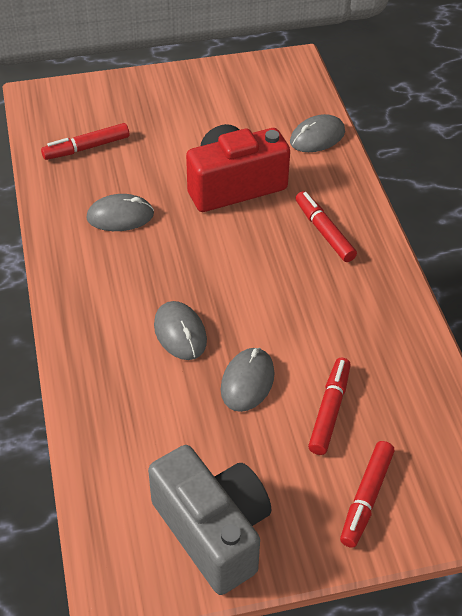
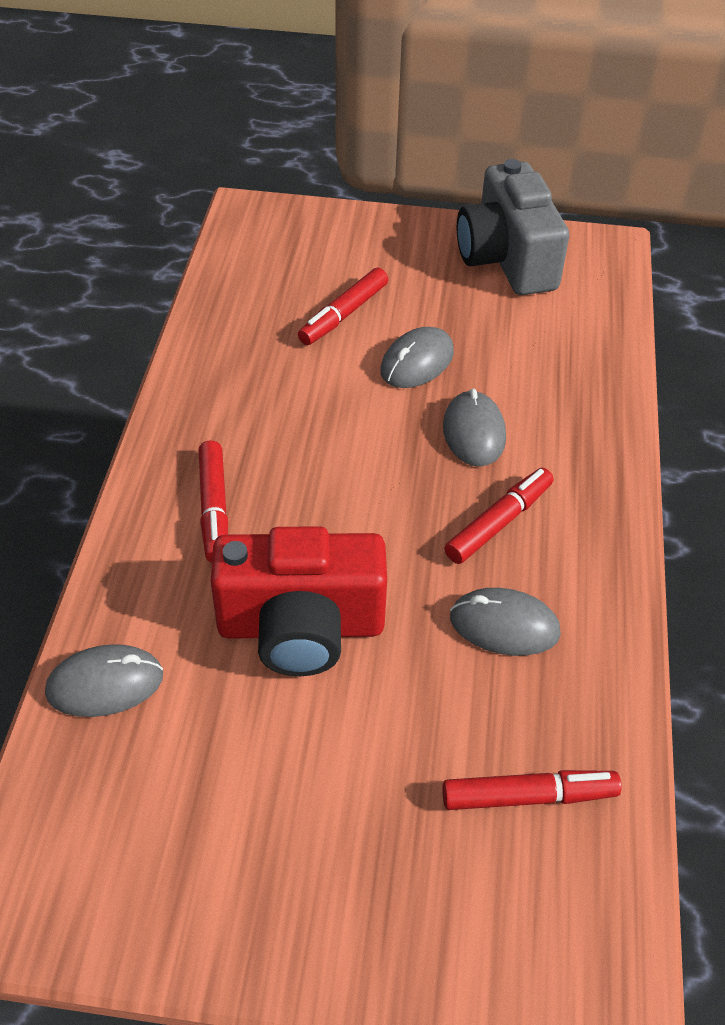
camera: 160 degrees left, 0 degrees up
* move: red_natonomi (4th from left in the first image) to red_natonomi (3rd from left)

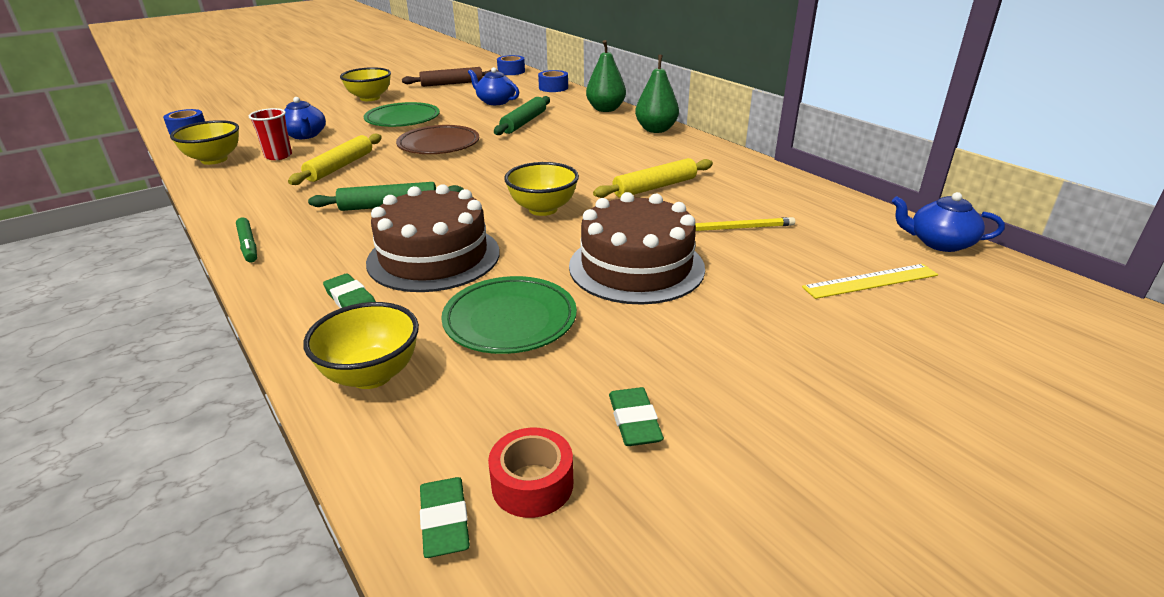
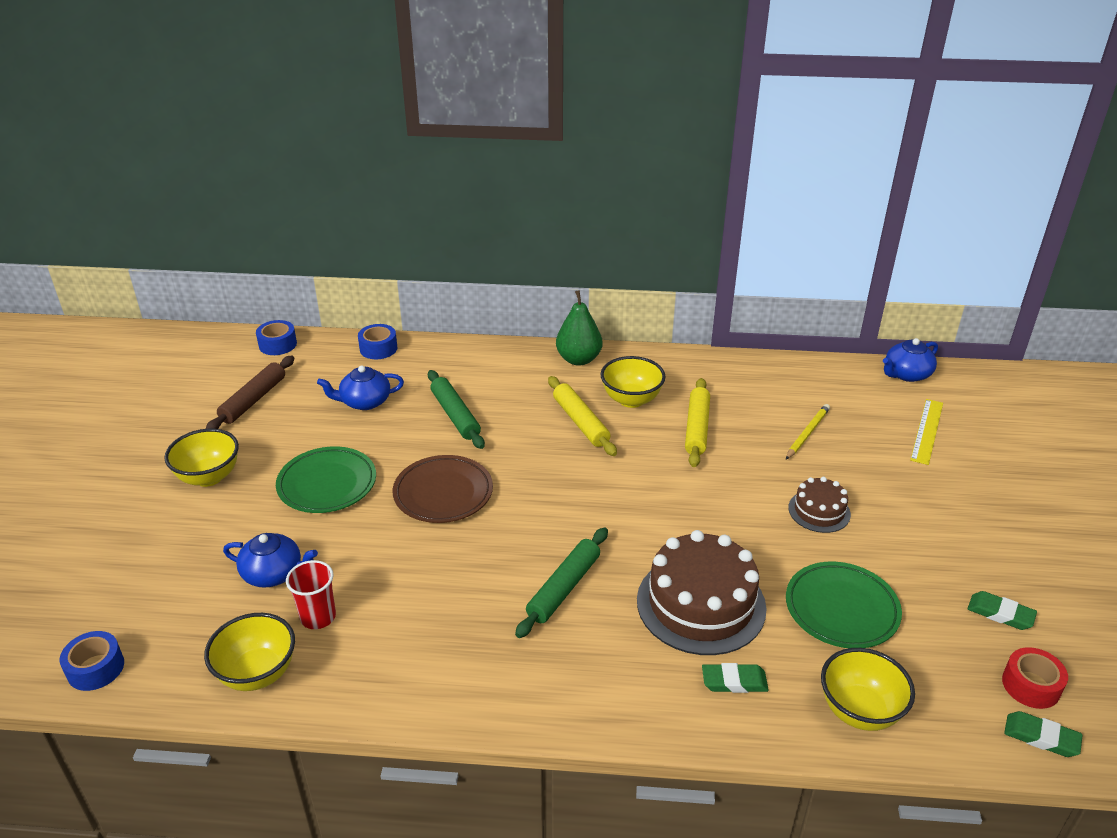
camera: 50 degrees left, 5 degrees up
* delete: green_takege (1st from left)
* move: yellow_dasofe (1st from left)
* move: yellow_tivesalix (4th from left in the first image) to yellow_tivesalix (3rd from left)
* resize: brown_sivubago (2nd from left) x0.52
* delete: green_natonomi

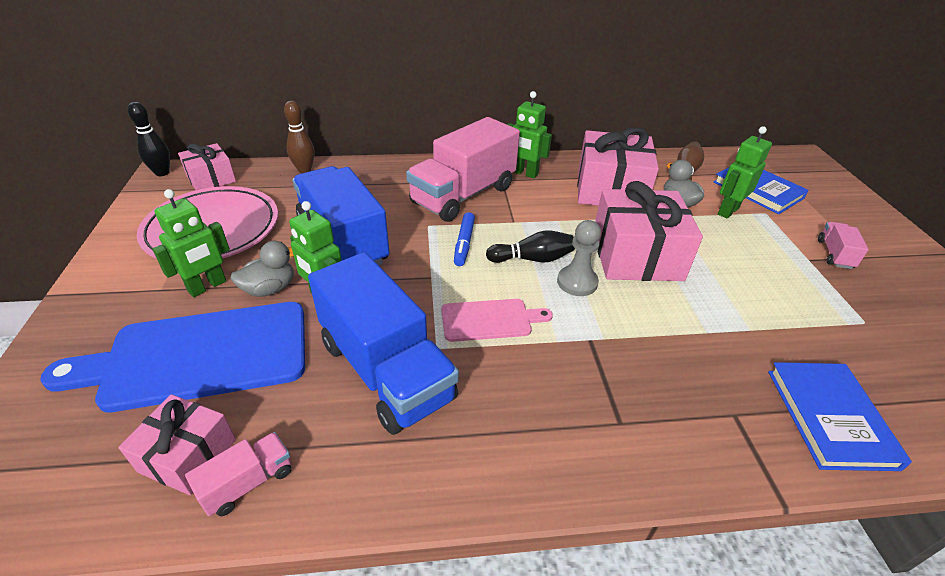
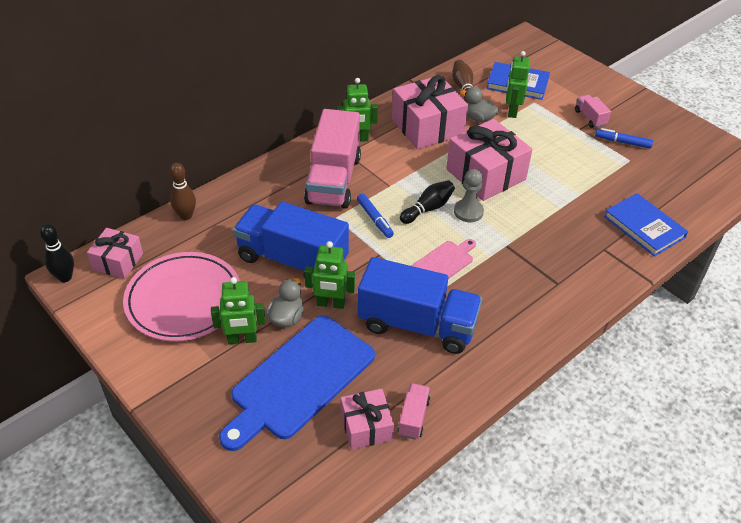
camera: 35 degrees left, 5 degrees up
* rotate: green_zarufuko (1st from left) 75 degrees clockwise
* insert: blue_natonomi (2nd from left)

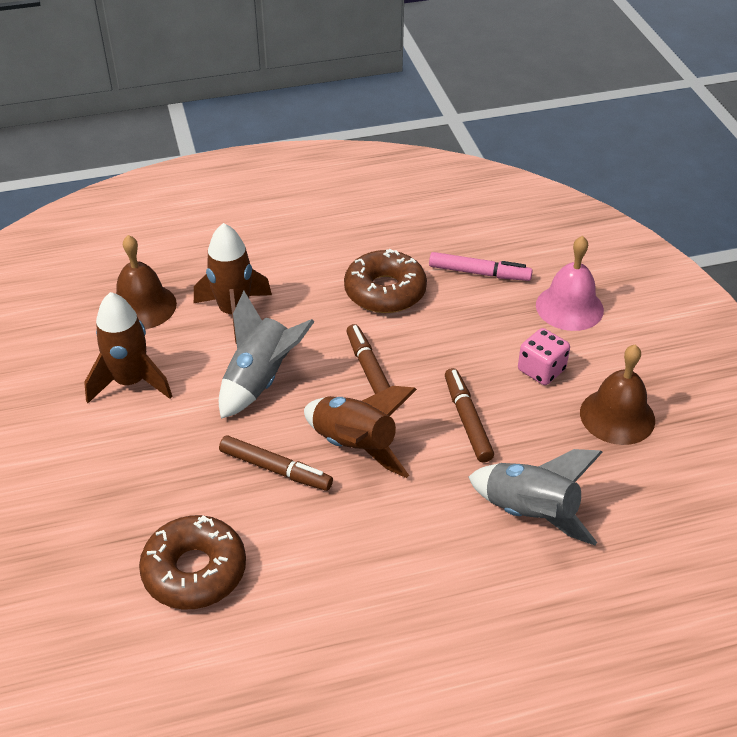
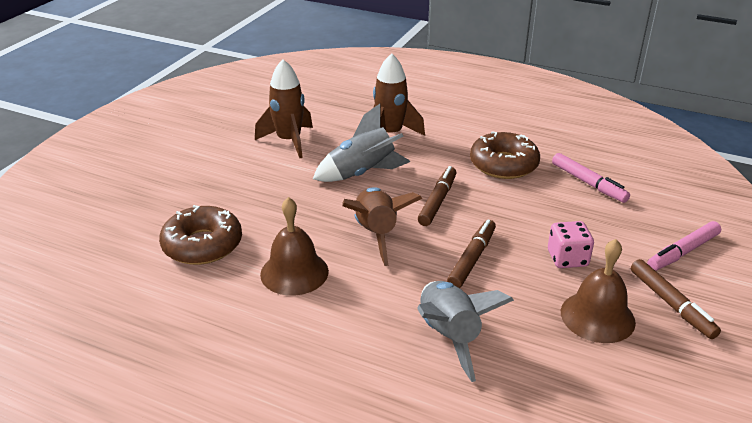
camera: 40 degrees right, 10 degrees down
* move: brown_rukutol (1st from left)
* delete: pink_rukutol
* move: brown_natonomi (1st from left in the first image) to brown_natonomi (3rd from left)
* insert: pink_natonomi (2nd from left)

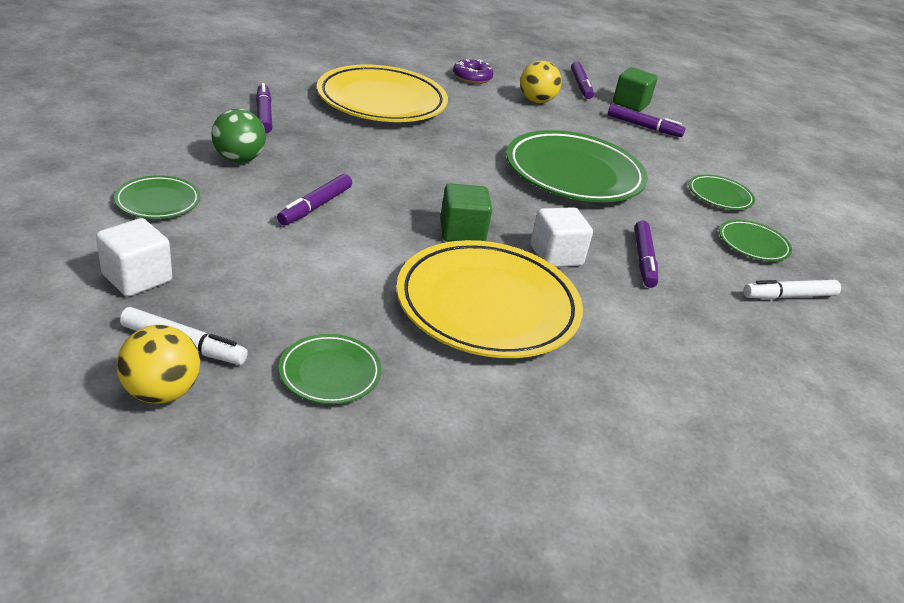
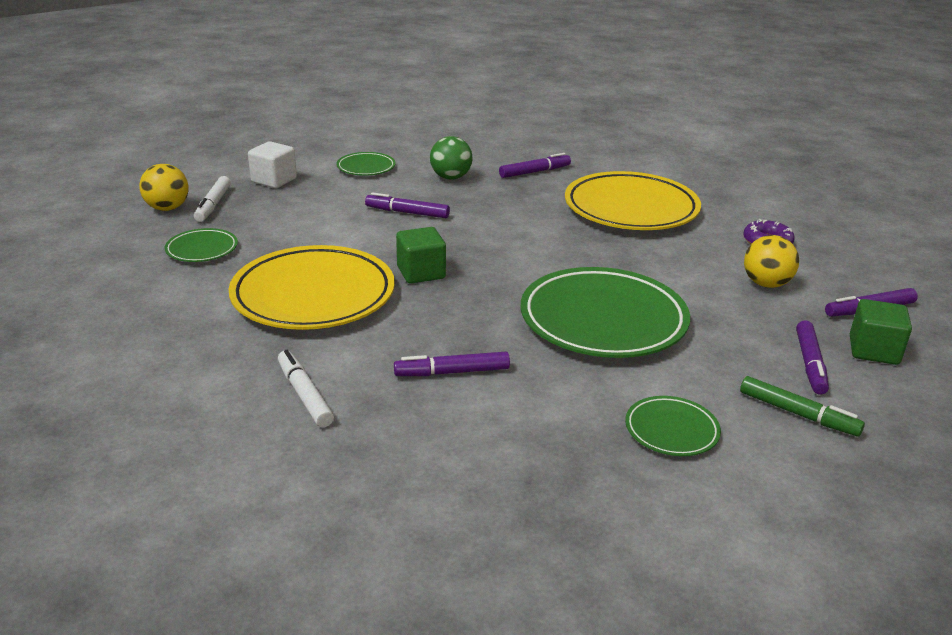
camera: 80 degrees right, 5 degrees down
* delete: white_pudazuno (2nd from left)
* delete: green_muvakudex (5th from left)
* move: white_natonomi (2nd from left)
* insert: green_natonomi

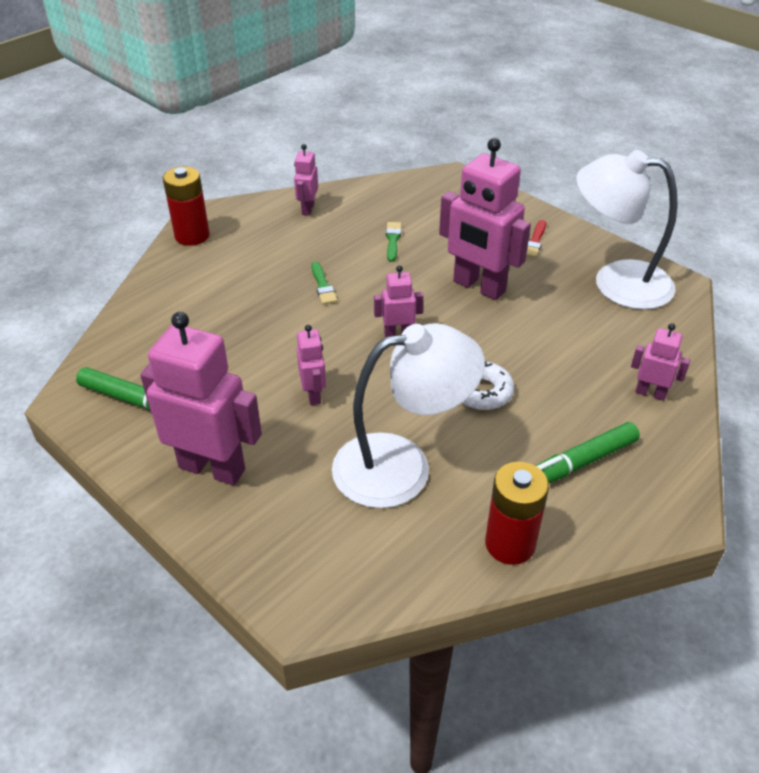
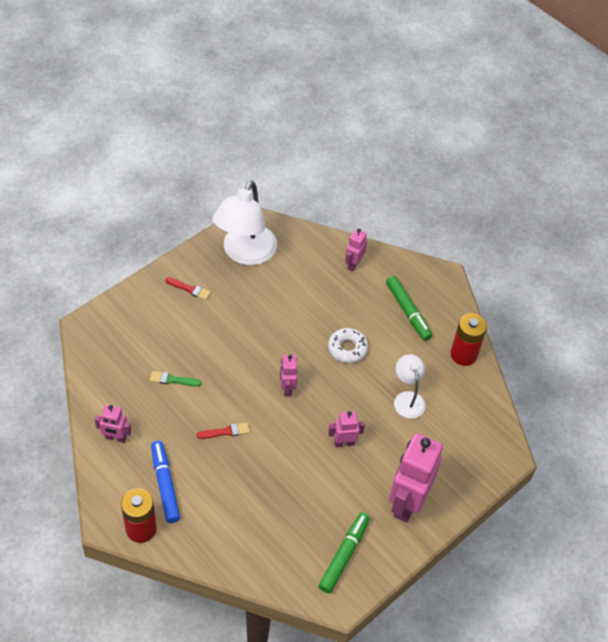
camera: 90 degrees left, 10 degrees up
* delete: pink_zarufuko (5th from left)
* recolor: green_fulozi (1st from left) to red_fulozi (2nd from left)
* resize: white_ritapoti (1st from left in the first image) x0.54
* insert: blue_natonomi

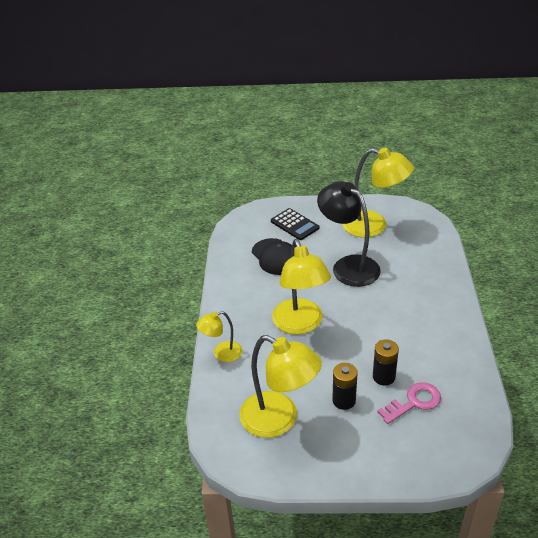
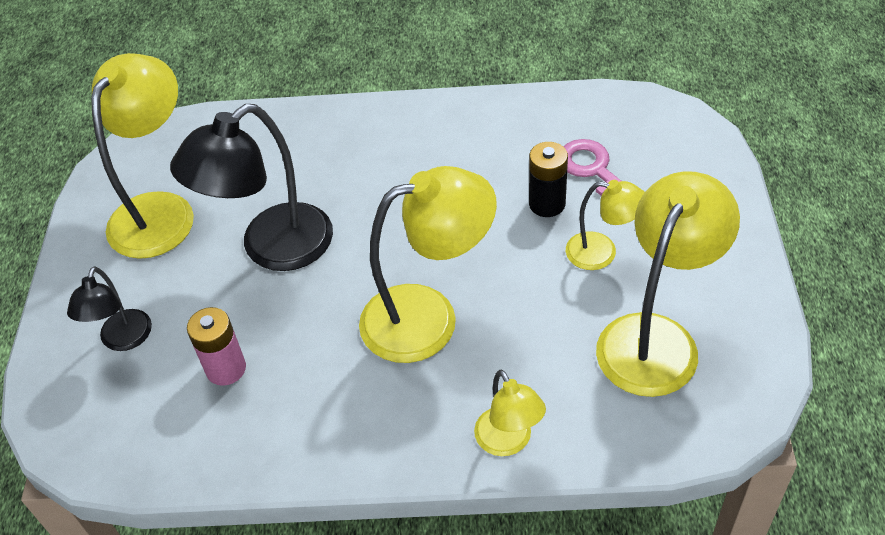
camera: 90 degrees left, 10 degrees up
* replace: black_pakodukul to black_ritapoti (1st from left)
* replace: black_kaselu to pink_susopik
* replace: black_susopik (1st from left) to yellow_ritapoti (4th from left)

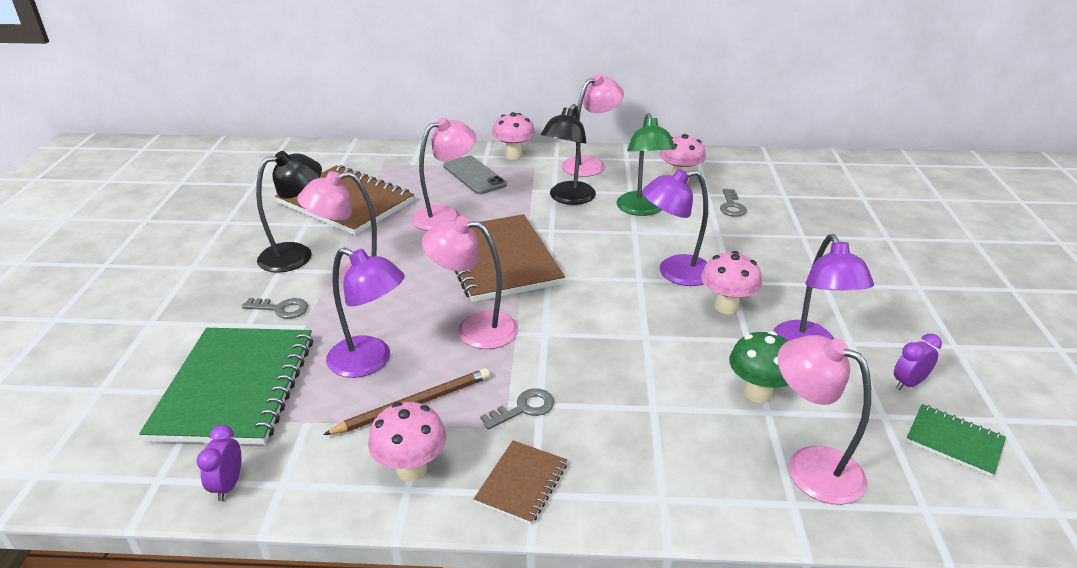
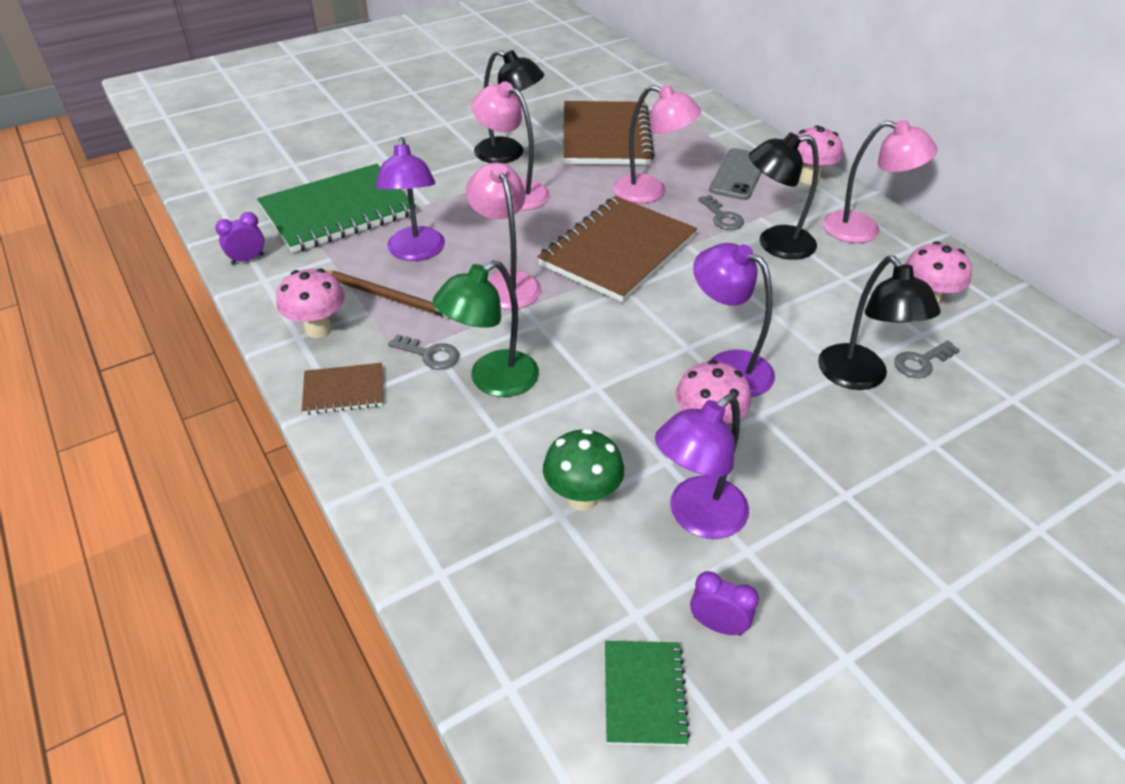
camera: 55 degrees right, 10 degrees up
* move: green_ritapoti
* move: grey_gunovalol (1st from left in the first image) to grey_gunovalol (2nd from left)
* delete: pink_ritapoti (5th from left)
* insert: black_ritapoti (3rd from left)

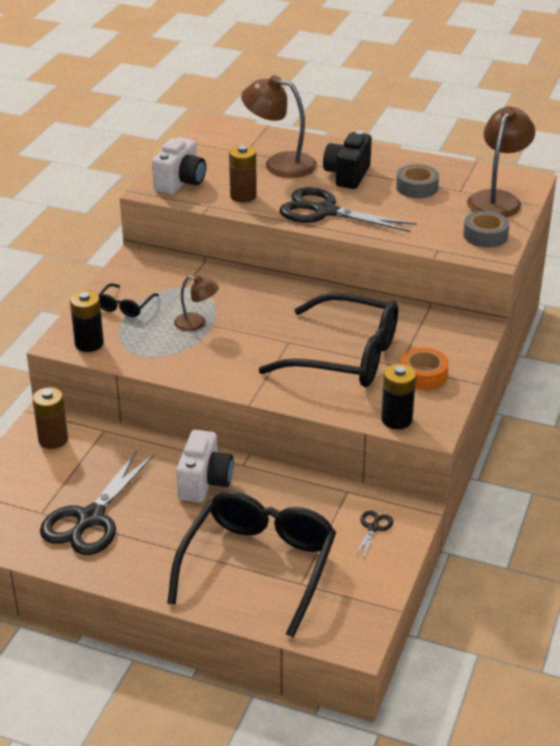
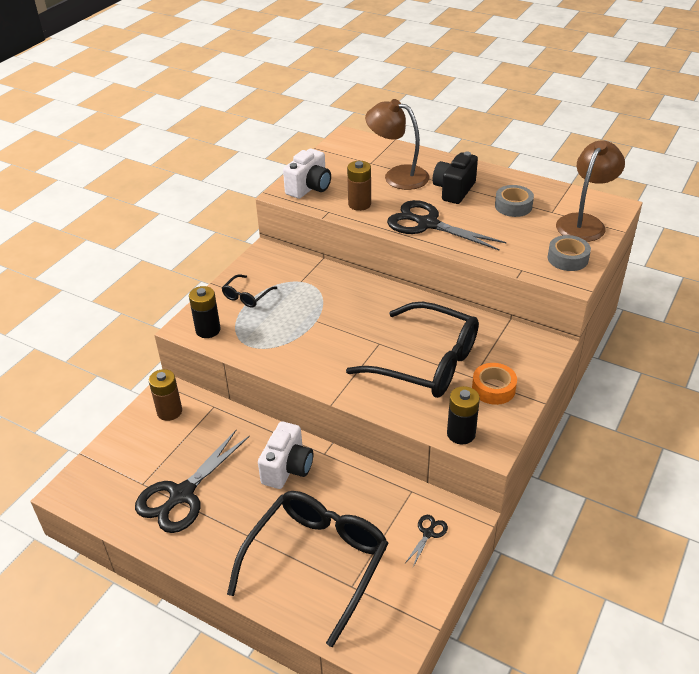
camera: 10 degrees right, 5 degrees up
* delete: brown_ritapoti (1st from left)

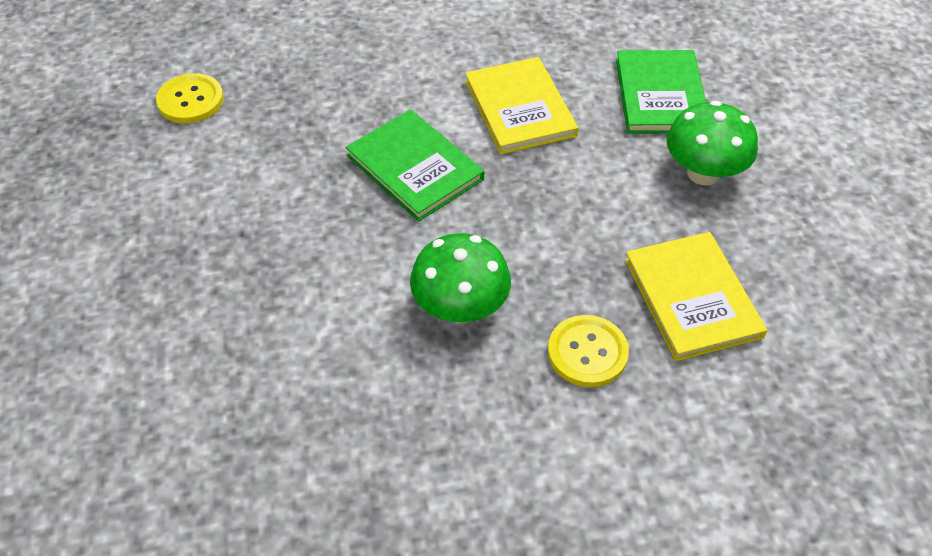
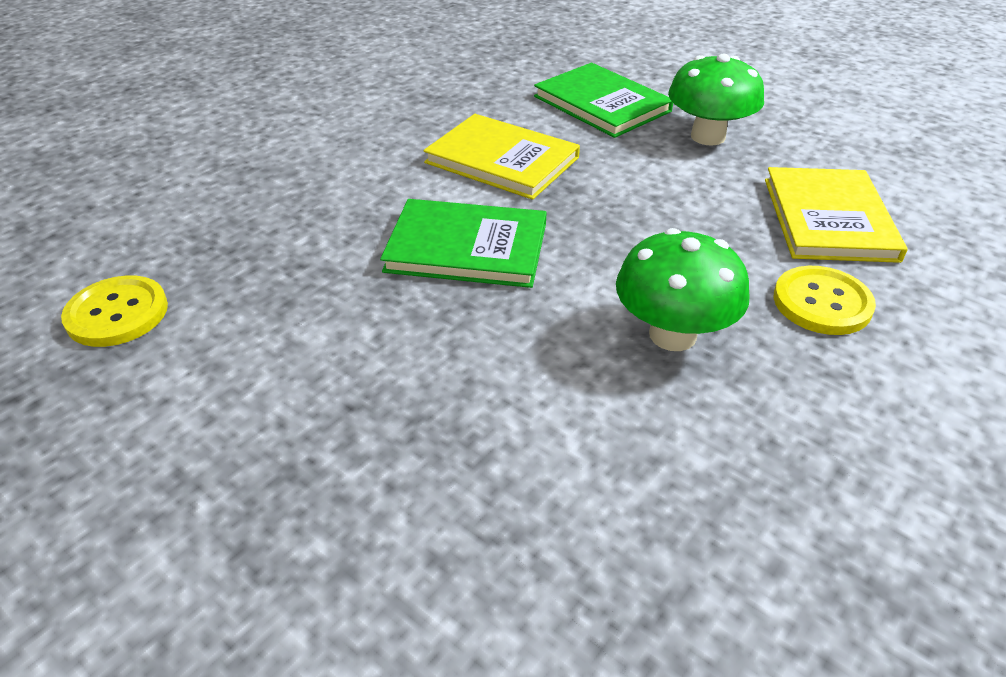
camera: 40 degrees left, 10 degrees down
* rotate: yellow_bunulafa (2nd from left) 60 degrees clockwise

